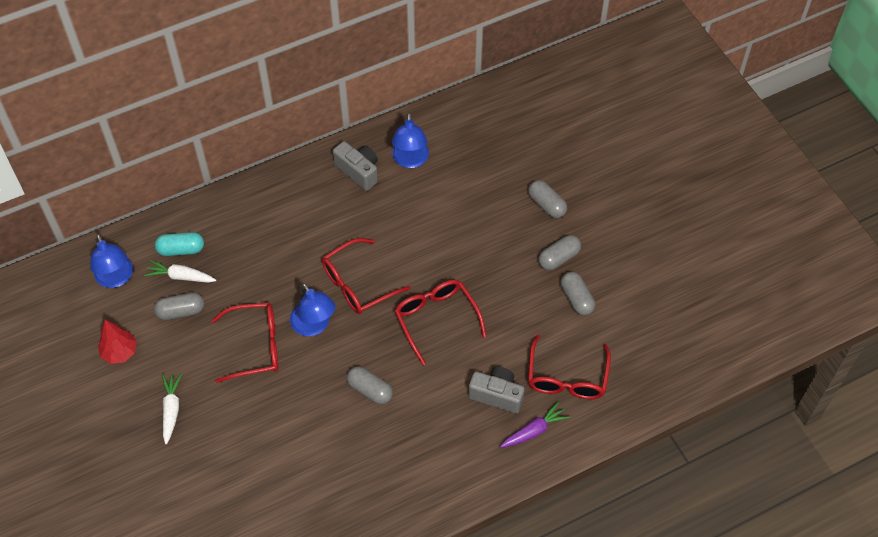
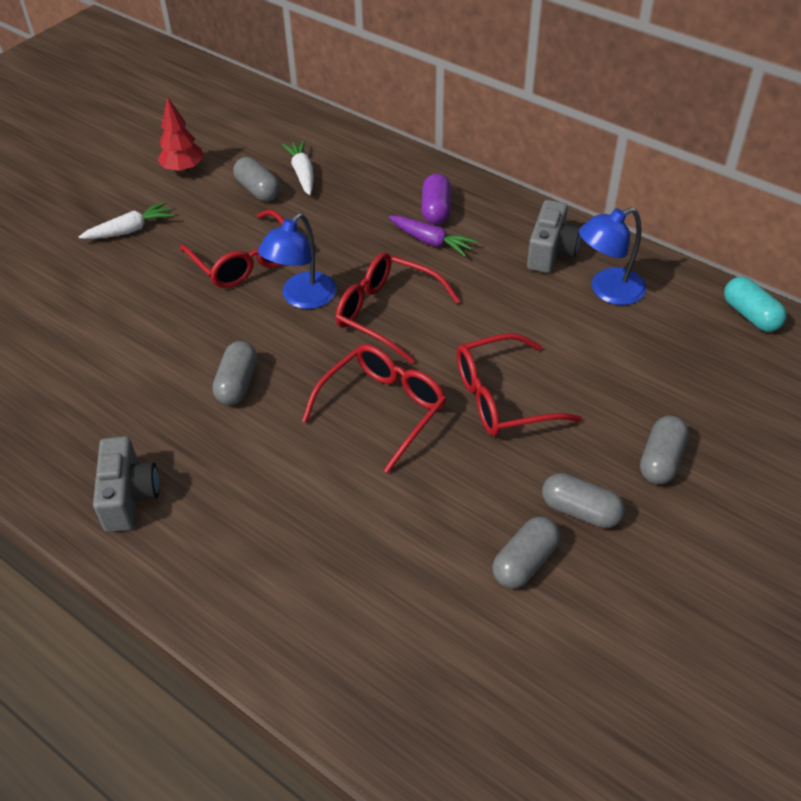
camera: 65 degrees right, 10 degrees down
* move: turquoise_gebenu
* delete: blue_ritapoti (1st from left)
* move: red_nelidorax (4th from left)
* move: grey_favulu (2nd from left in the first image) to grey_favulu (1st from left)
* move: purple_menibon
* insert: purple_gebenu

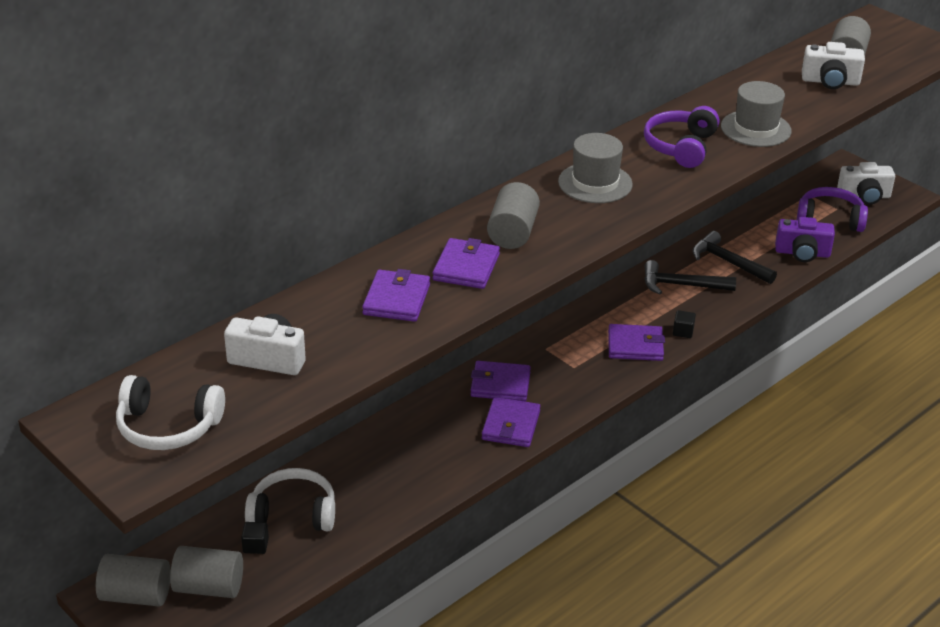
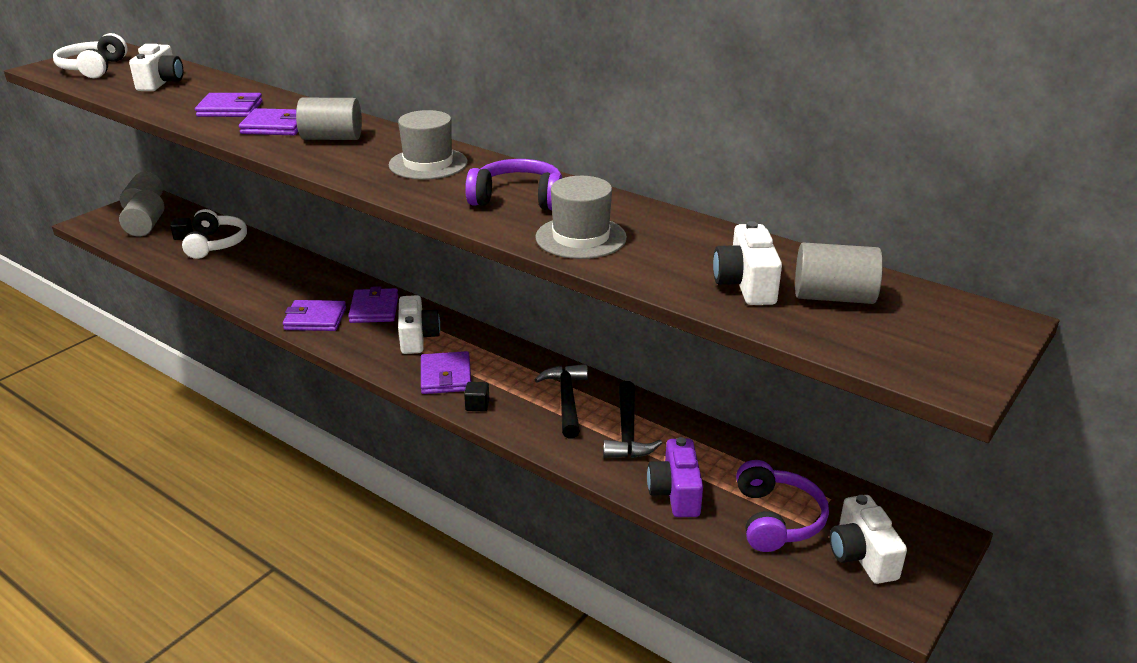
camera: 80 degrees right, 5 degrees down
* rotate: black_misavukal (2nd from left) 150 degrees clockwise
* insert: white_favulu (2nd from left)

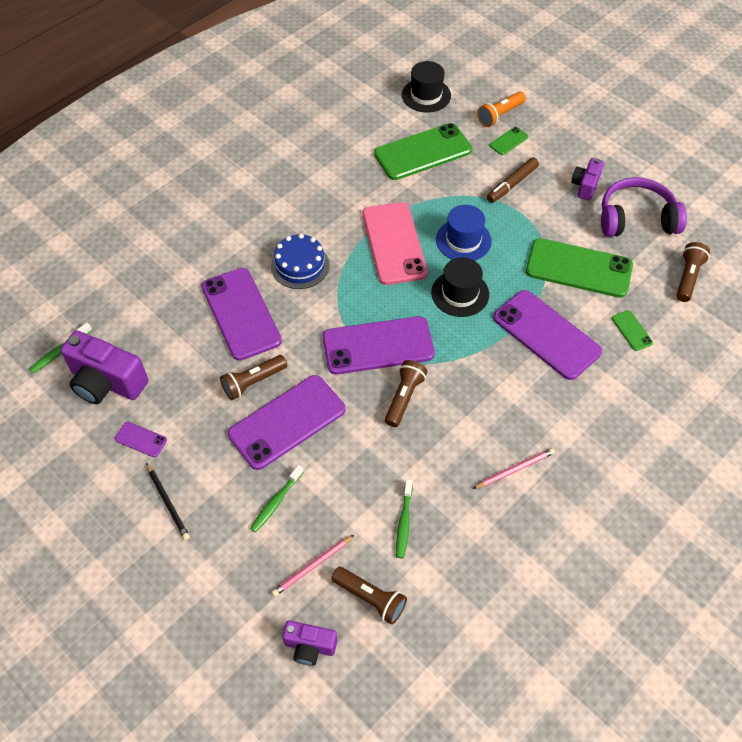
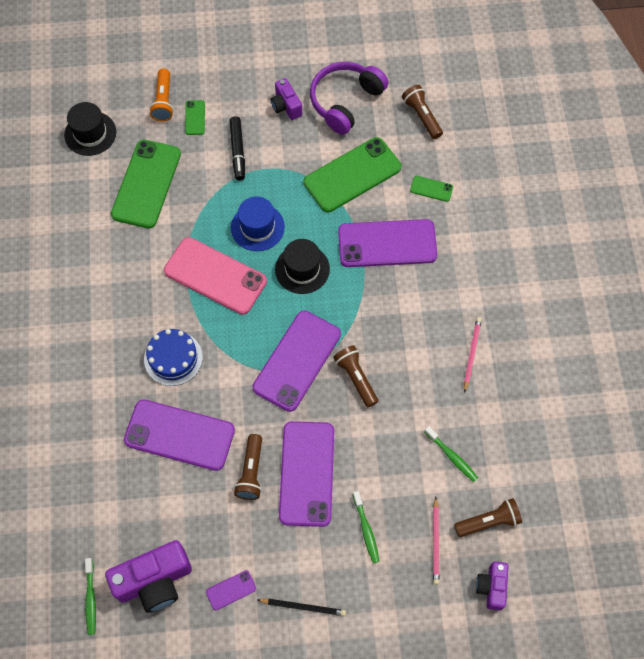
camera: 50 degrees left, 10 degrees up
* recolor: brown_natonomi to black_natonomi
* rotate: purple_favulu (2nd from left in the first image) 135 degrees clockwise

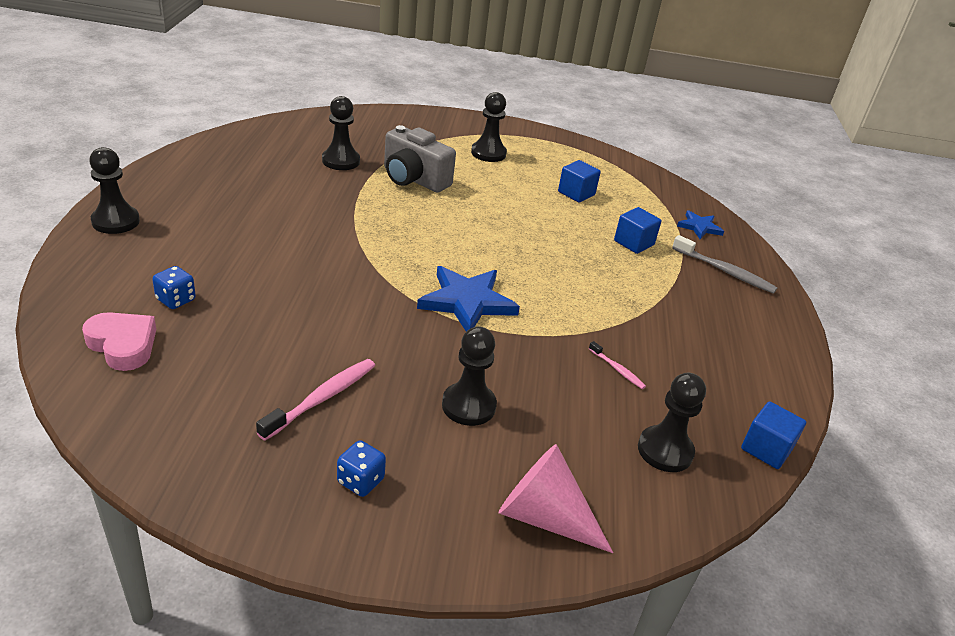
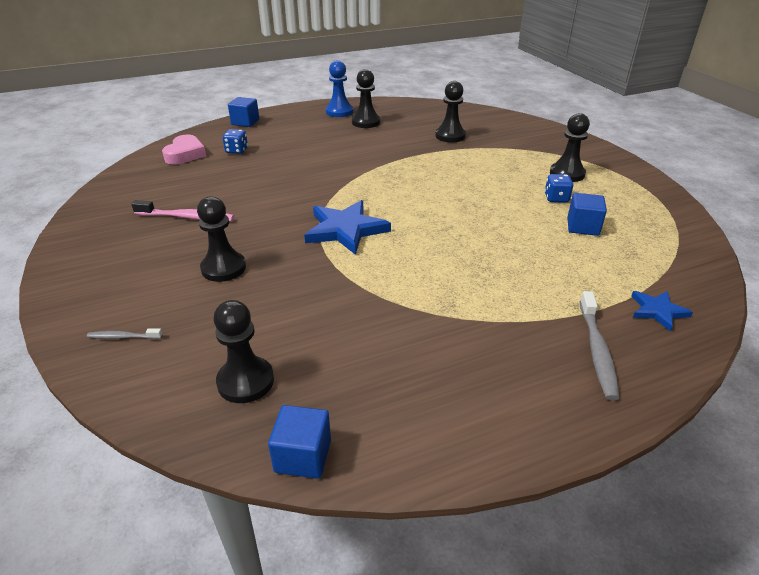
camera: 65 degrees right, 0 degrees up
* delete: grey_favulu
* move: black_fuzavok (1st from left in the first image) to black_fuzavok (3rd from left)
* move: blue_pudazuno (2nd from left in the first image) to blue_pudazuno (1st from left)
* delete: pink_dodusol (2nd from left)
* move: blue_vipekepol (2nd from left)
* replace: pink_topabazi to grey_dodusol (1st from left)
* insert: blue_fuzavok

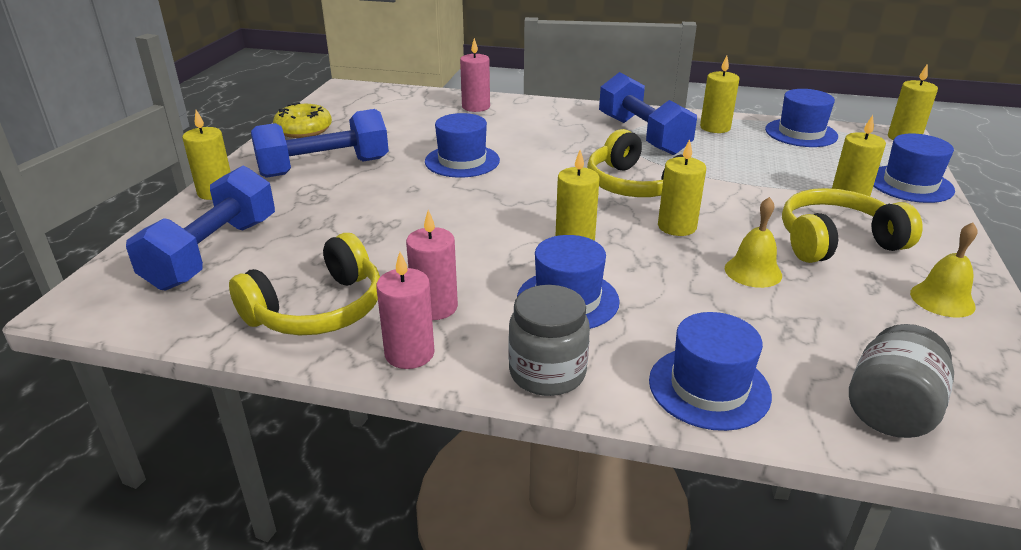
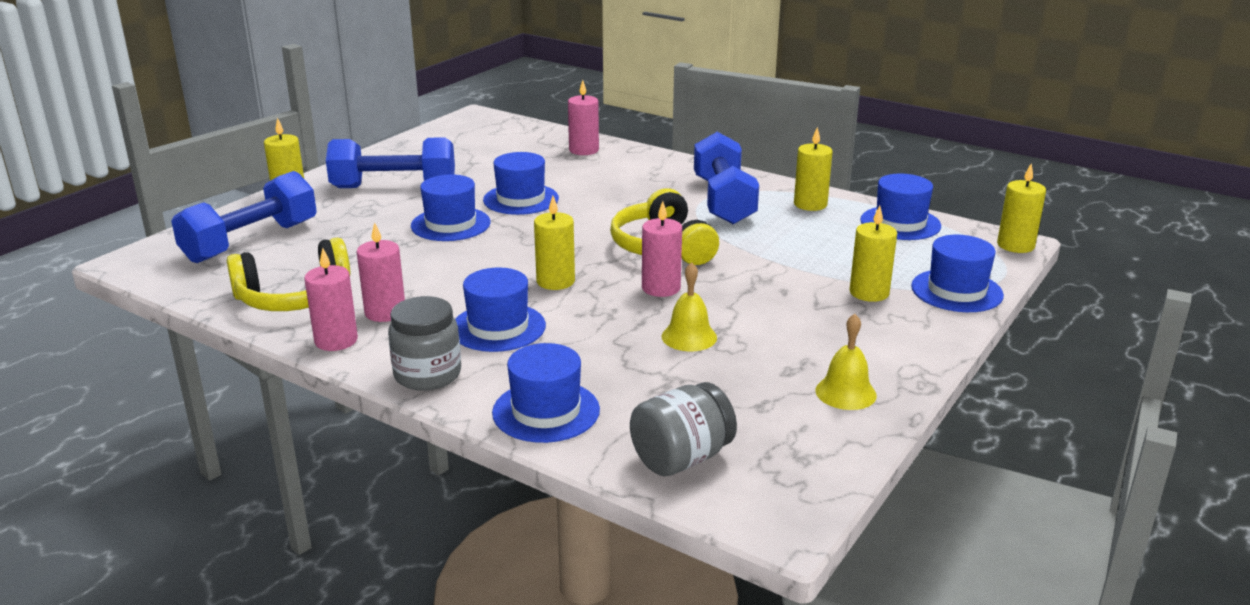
camera: 20 degrees right, 5 degrees down
* delete: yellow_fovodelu
* recolor: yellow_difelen (3rd from left) to pink_difelen (4th from left)
* delete: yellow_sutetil (3rd from left)
* insert: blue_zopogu (1st from left)

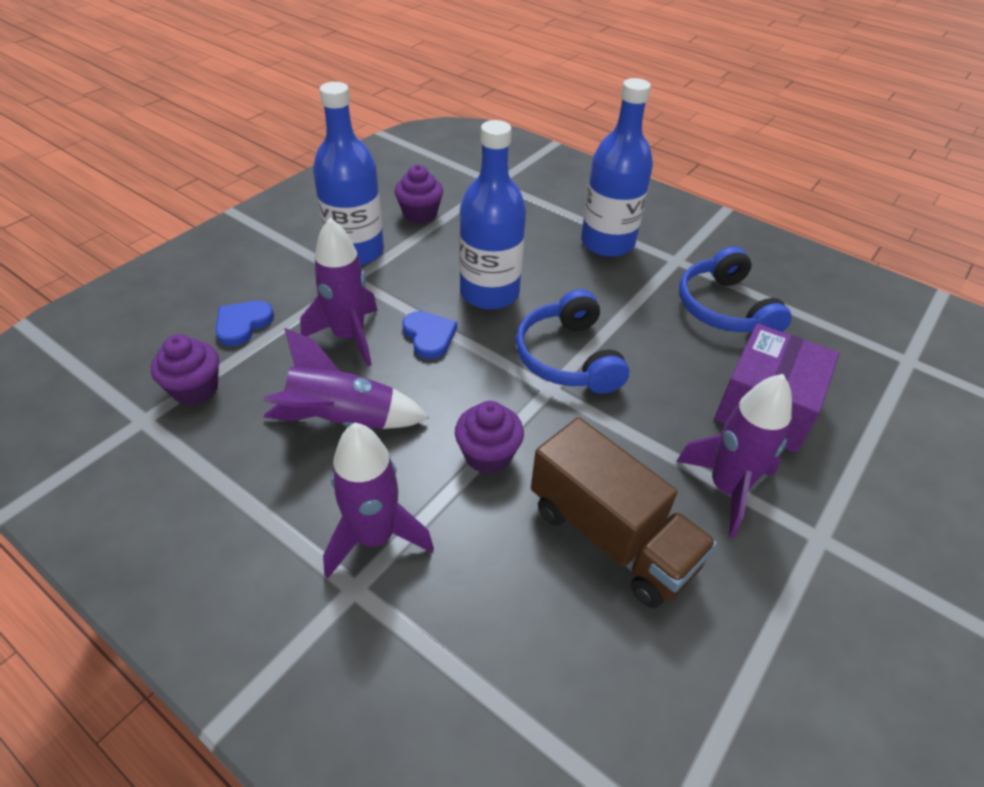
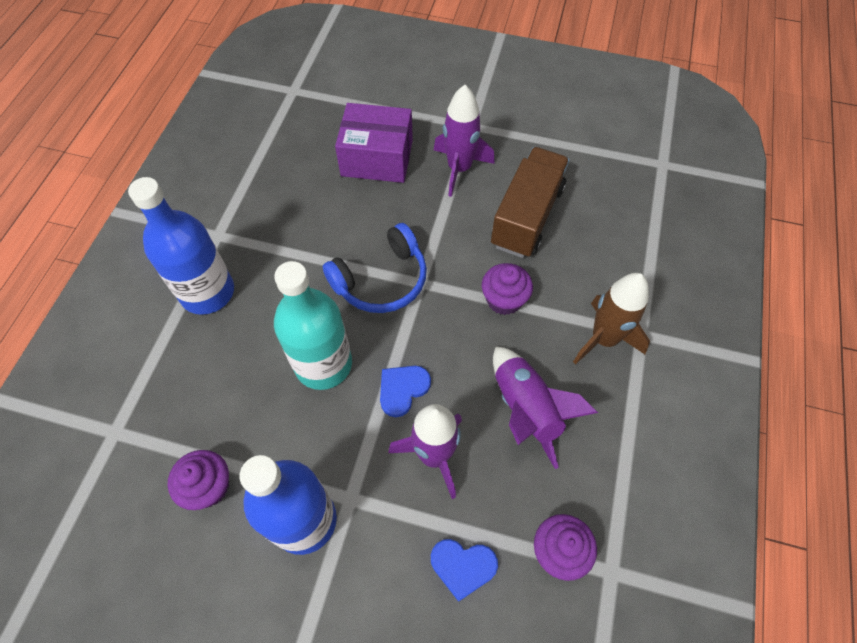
camera: 110 degrees left, 15 degrees up
* recolor: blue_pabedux (2nd from left) to turquoise_pabedux
* delete: blue_sutetil (2nd from left)
* recolor: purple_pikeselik (3rd from left) to brown_pikeselik

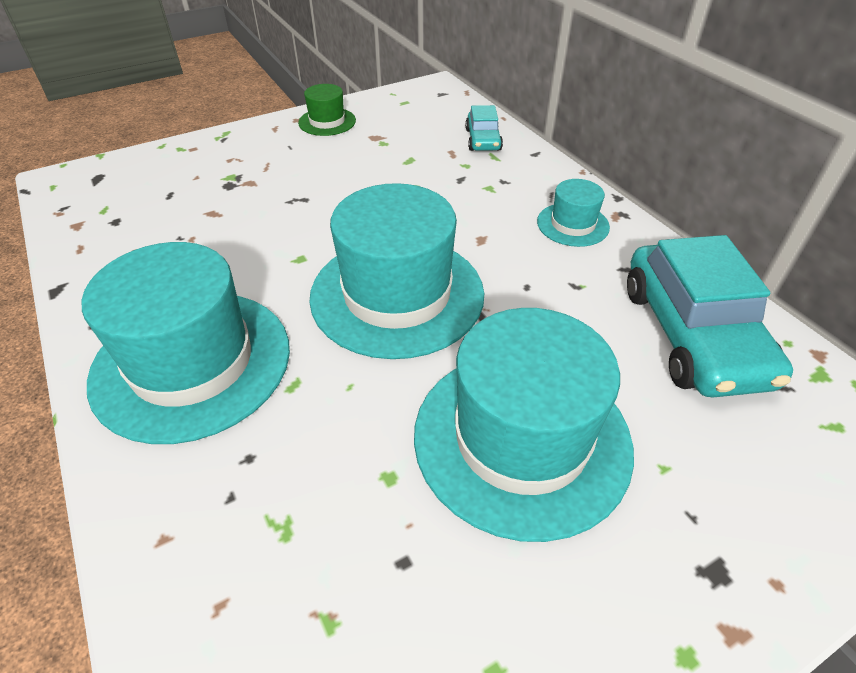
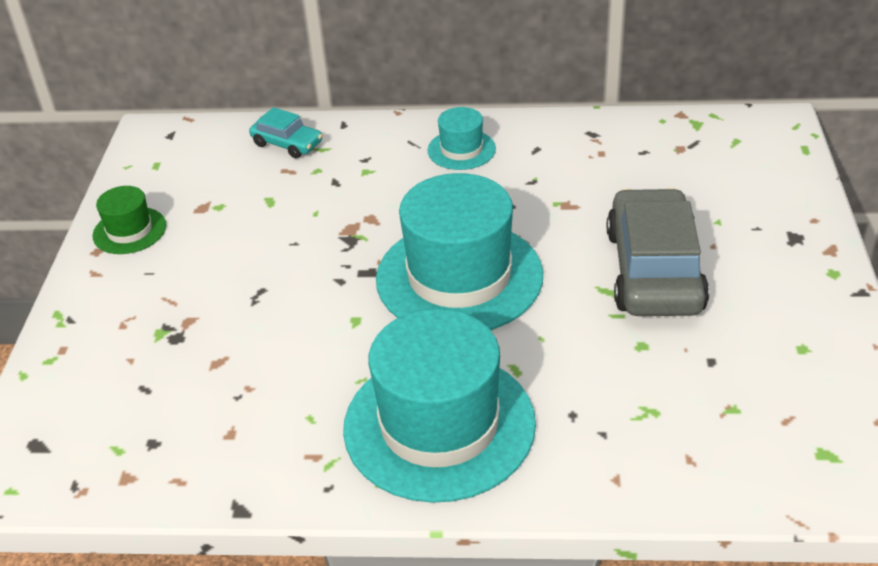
camera: 55 degrees left, 5 degrees down
* delete: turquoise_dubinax (2nd from left)
* replace: turquoise_zopogu (3rd from left) to grey_dubinax

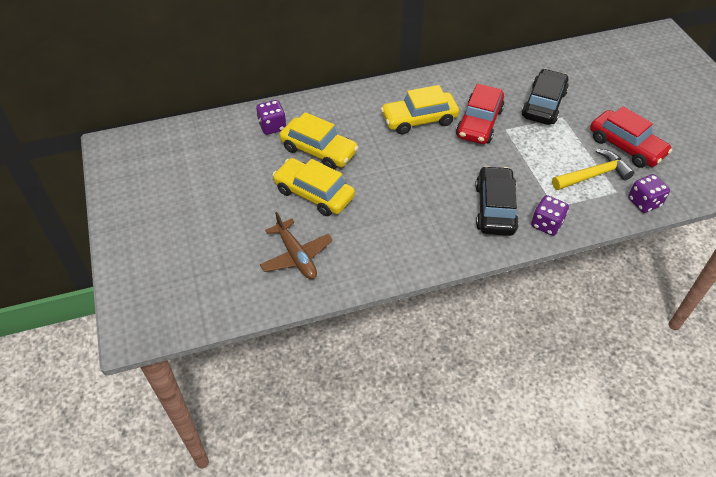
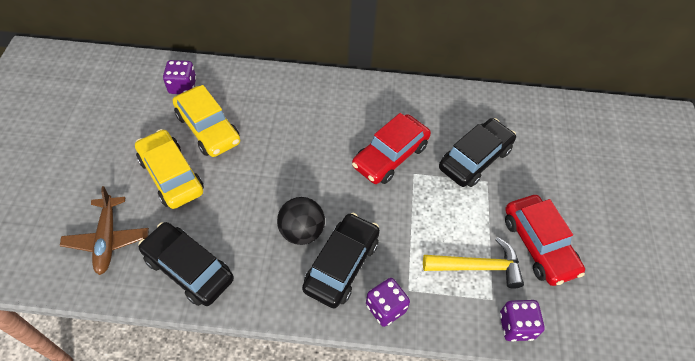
camera: 20 degrees right, 5 degrees up
* delete: yellow_dubinax (3rd from left)
* insert: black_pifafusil
* insert: black_dubinax (1st from left)

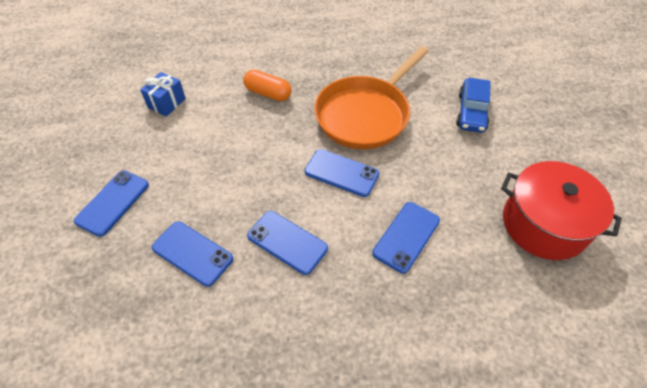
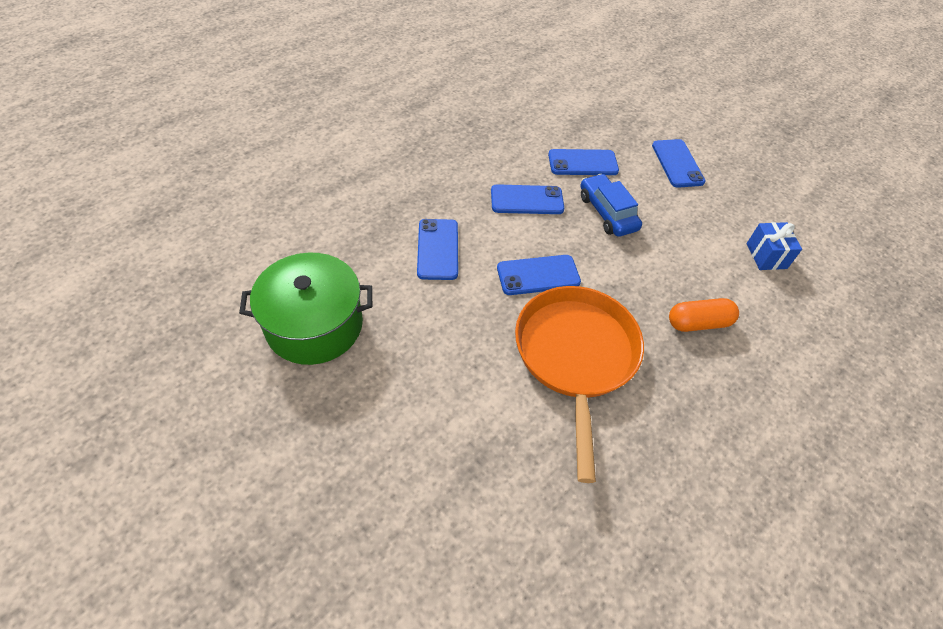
camera: 140 degrees right, 0 degrees up
* move: blue_dubinax
* recolor: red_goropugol to green_goropugol

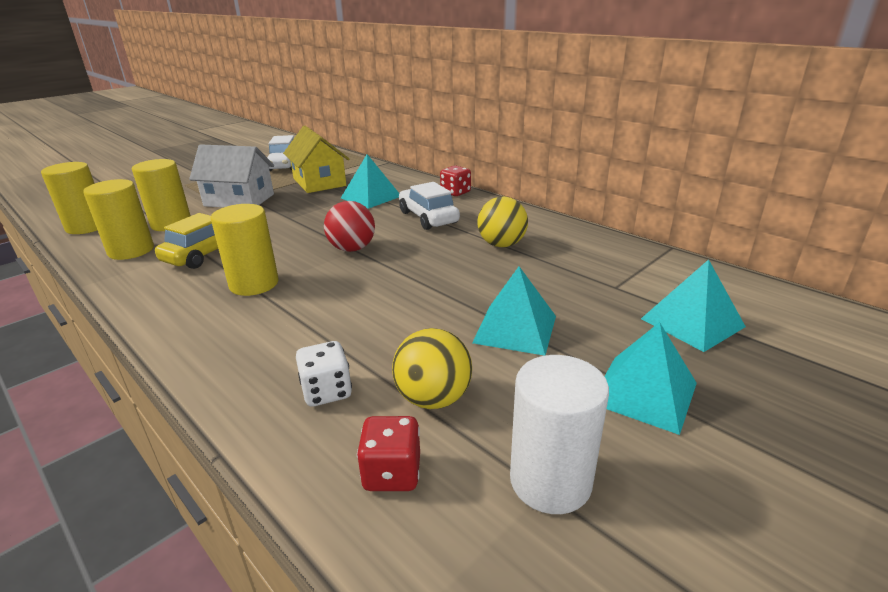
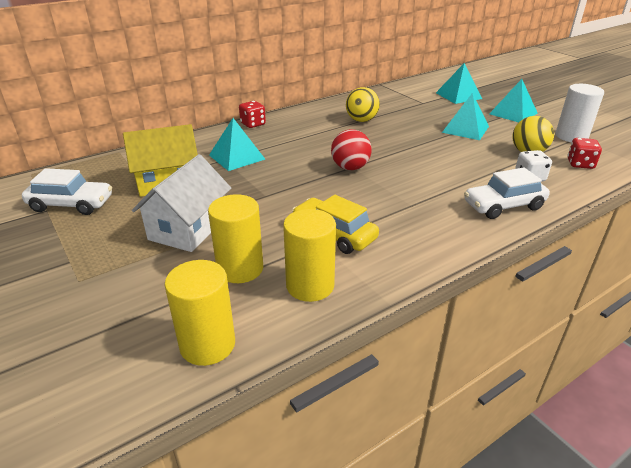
camera: 80 degrees left, 5 degrees up
* move: white_dubinax (2nd from left)
* delete: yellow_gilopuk (4th from left)

